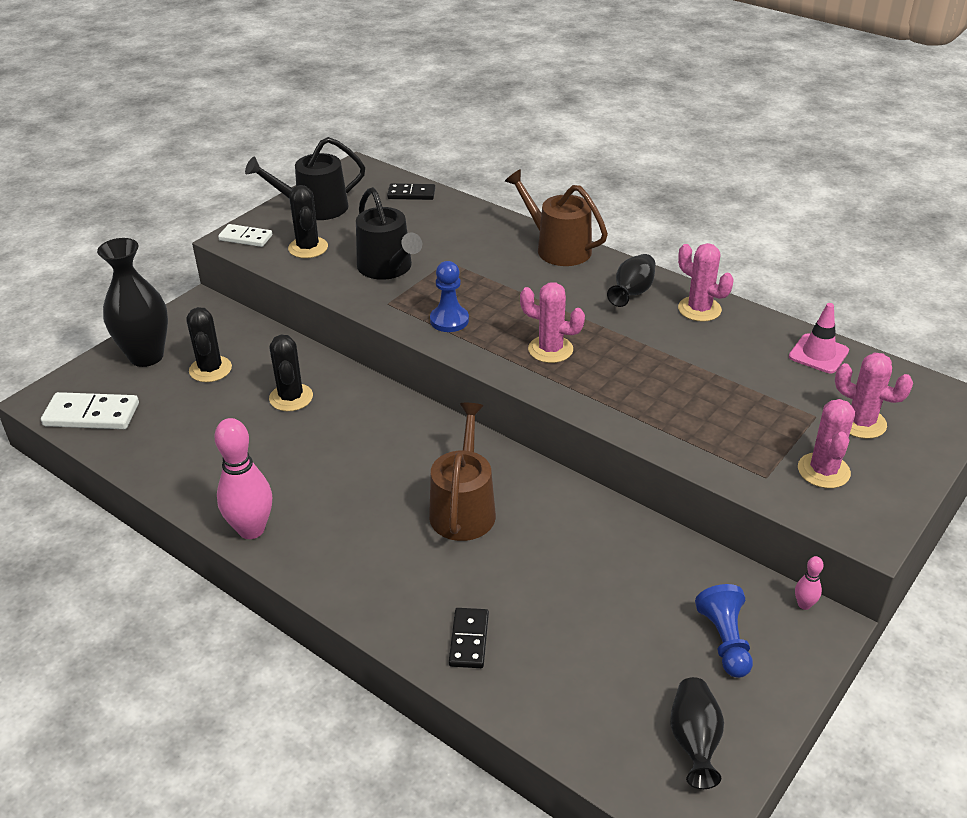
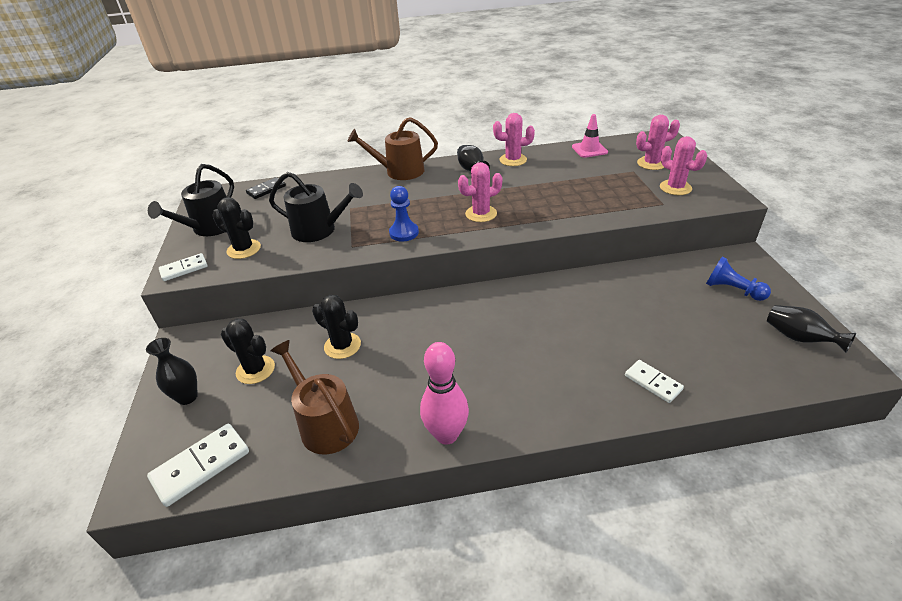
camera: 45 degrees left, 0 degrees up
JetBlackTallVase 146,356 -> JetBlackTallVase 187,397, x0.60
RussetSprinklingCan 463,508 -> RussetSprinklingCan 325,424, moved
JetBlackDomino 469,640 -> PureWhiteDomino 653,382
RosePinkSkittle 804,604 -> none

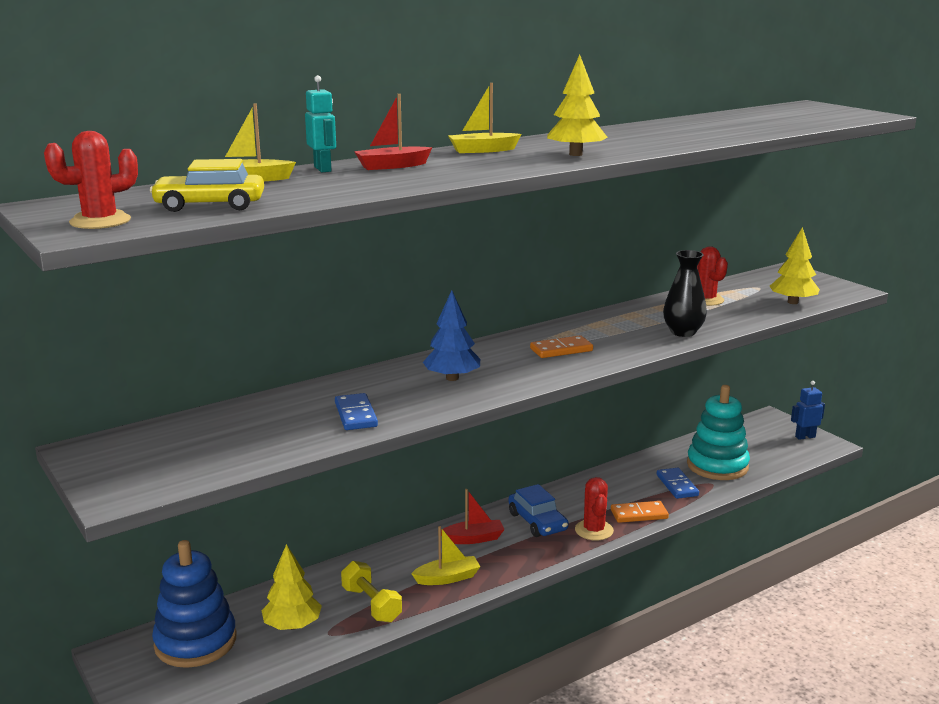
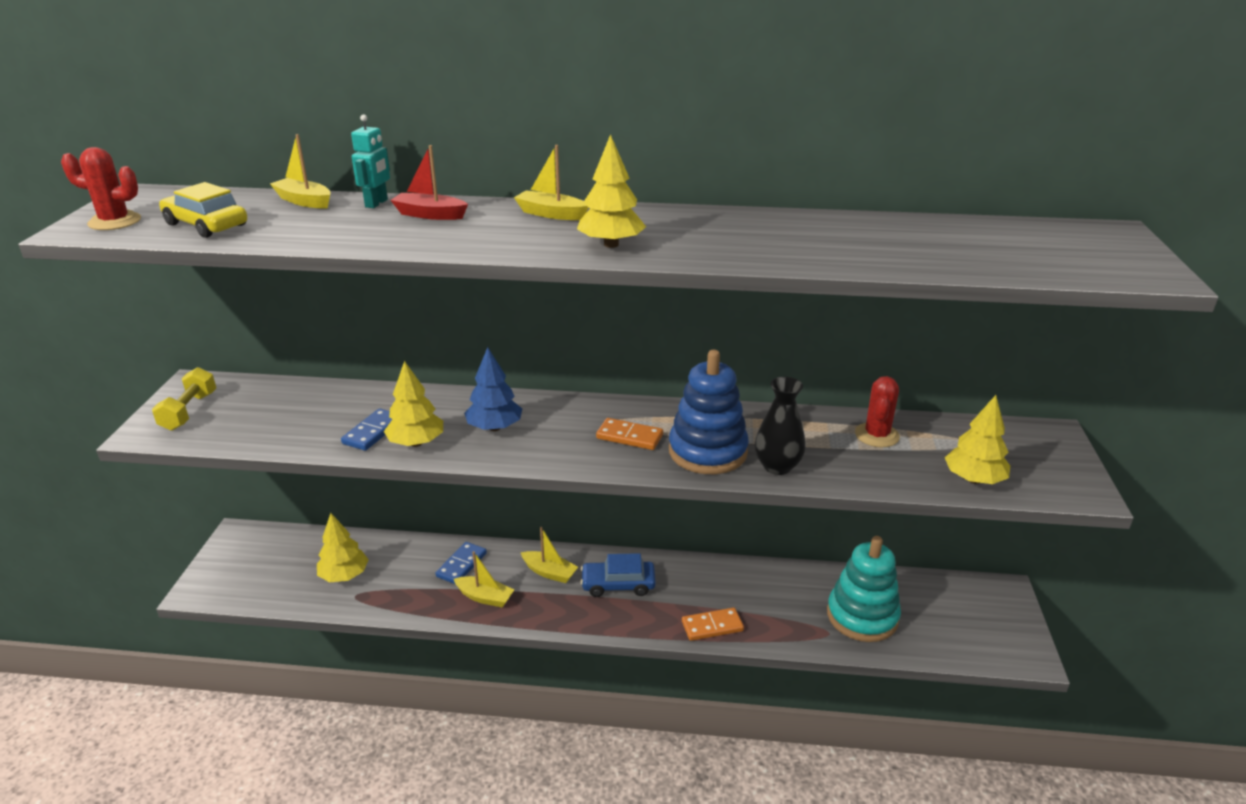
camera: 40 degrees right, 10 degrees up
YellowHandWeight 371,604 -> YellowHandWeight 189,411, moved
none -> YellowTree 416,443
CobaltDomino 677,485 -> CobaltDomino 461,565, moved
CrimsonToyBoat 473,539 -> YellowToyBoat 549,572
CobaltAutomobile 537,522 -> CobaltAutomobile 618,584, 75 degrees clockwise
CobaltStackingToy 195,642 -> CobaltStackingToy 707,451, moved
OrangeDomino 639,514 -> OrangeDomino 712,626, 45 degrees counterclockwise
CrimsonSaguaroCactus 594,530 -> none
CobaltToyRobot 805,437 -> none

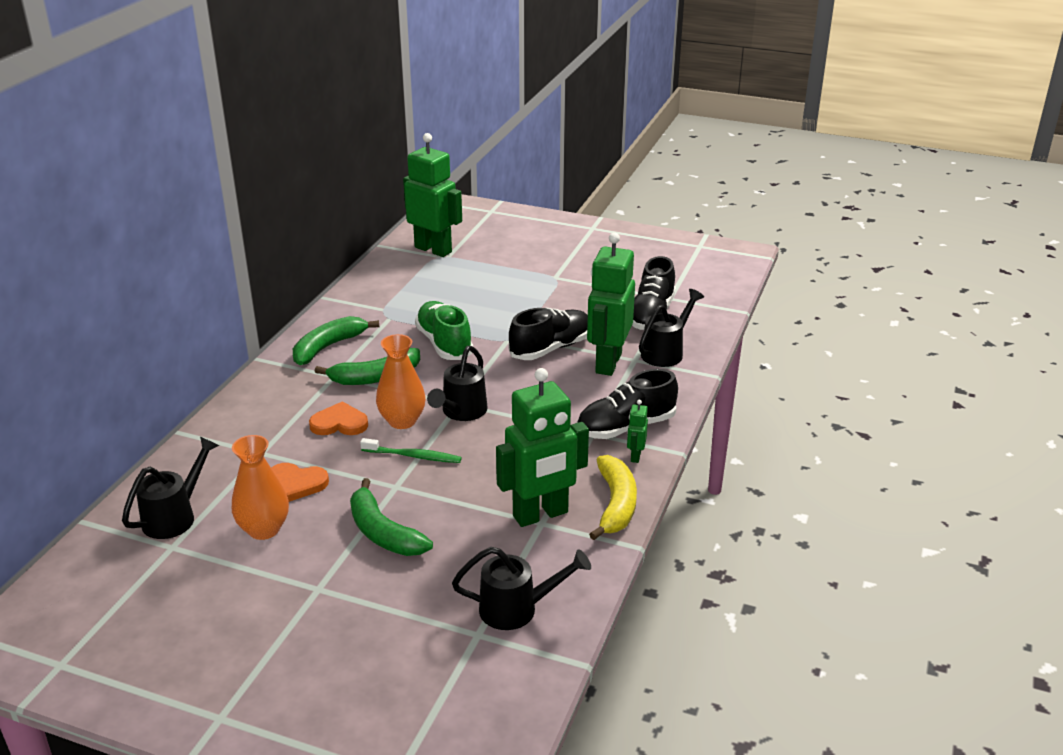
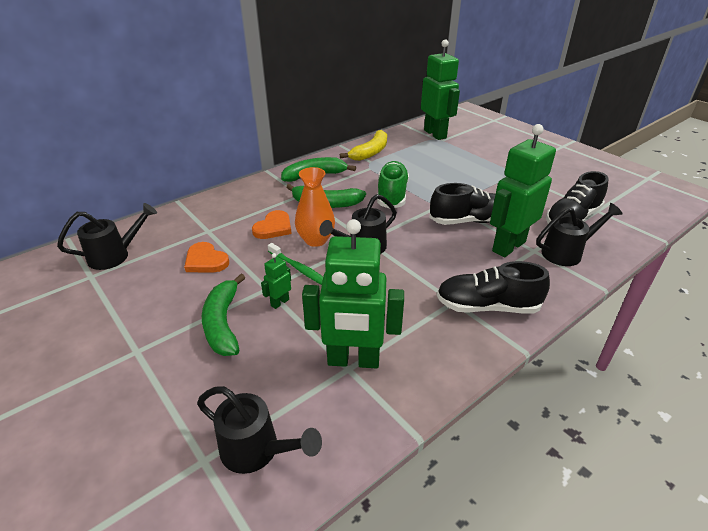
camera: 30 degrees right, 5 degrees up
OrangeLoveHeart 339,423 -> OrangeLoveHeart 273,227, 90 degrees clockwise
EmeraldToyRobot 635,456 -> EmeraldToyRobot 279,302, moved
YellowBanana 615,504 -> YellowBanana 370,152, moved
OrangeTallVase 264,529 -> none

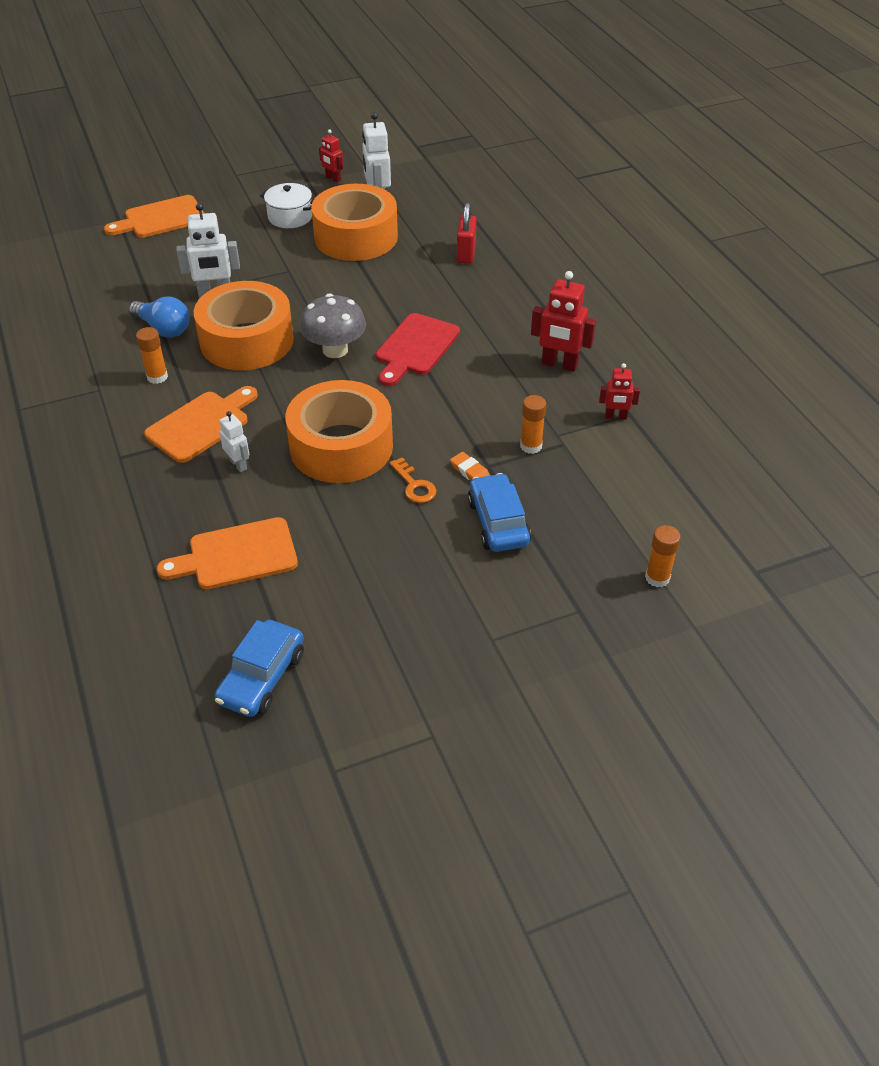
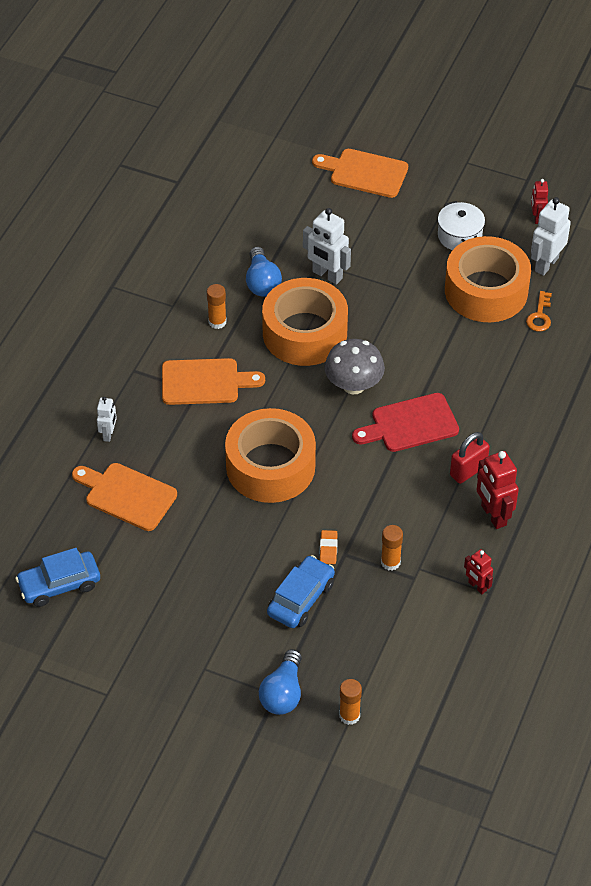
camera: 45 degrees right, 5 degrees up
PureWhiteToyRobot 238,464 -> PureWhiteToyRobot 108,434, moved
none -> CobaltLightbulb 283,693
CrimsonPadlock 466,254 -> CrimsonPadlock 468,471, moved
OrangeKey 414,485 -> OrangeKey 540,316, moved

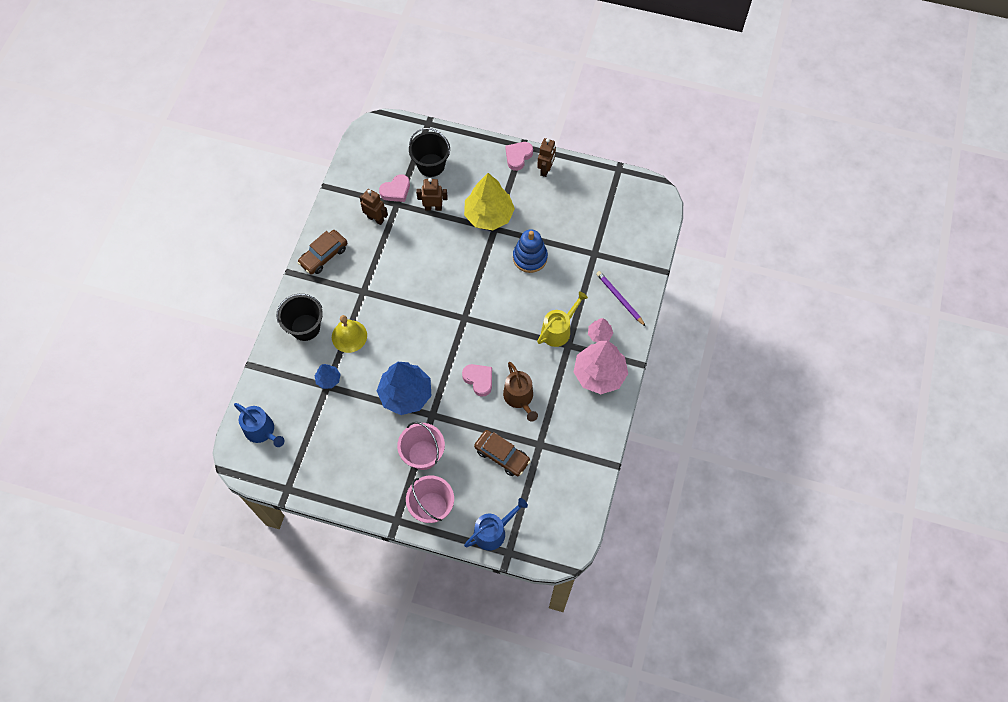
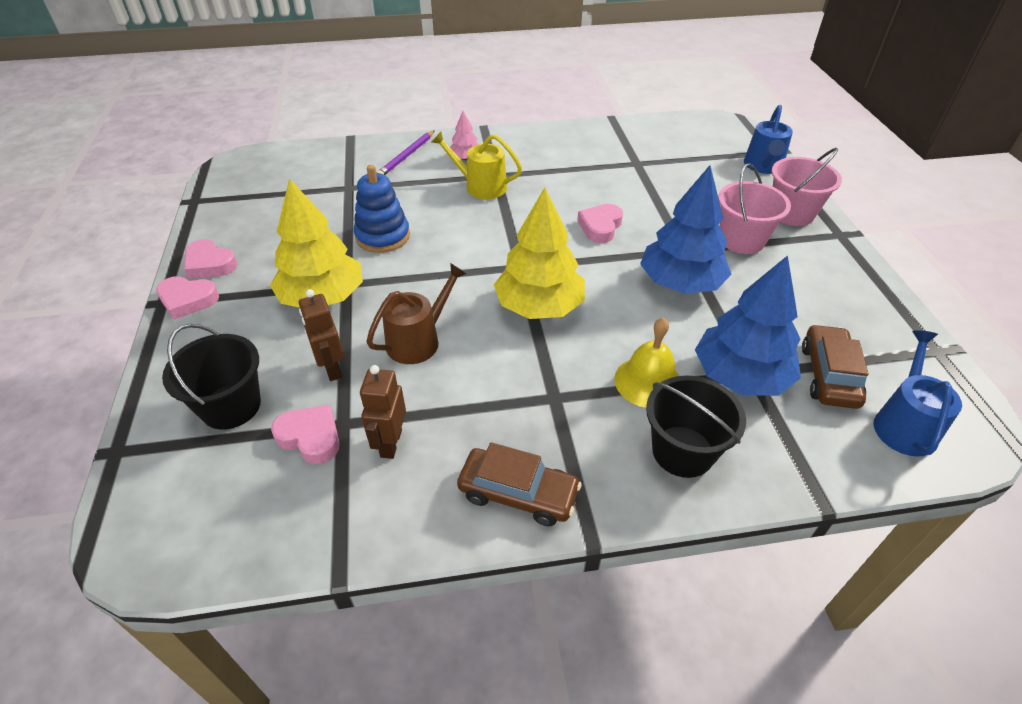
camera: 115 degrees left, 20 degrees down
RussetToyRobot 546,170 -> RosePinkLoveHeart 210,264
RussetSprinklingCan 519,397 -> RussetSprinklingCan 418,341, moved
none -> YellowTree 539,306
CobaltTree 328,379 -> CobaltTree 740,376, x2.09
CobaltSprinklingCan 493,532 -> CobaltSprinklingCan 763,166, 105 degrees counterclockwise
RussetAutomobile 502,455 -> RussetAutomobile 828,375, moved
RosePinkTree 599,374 -> none

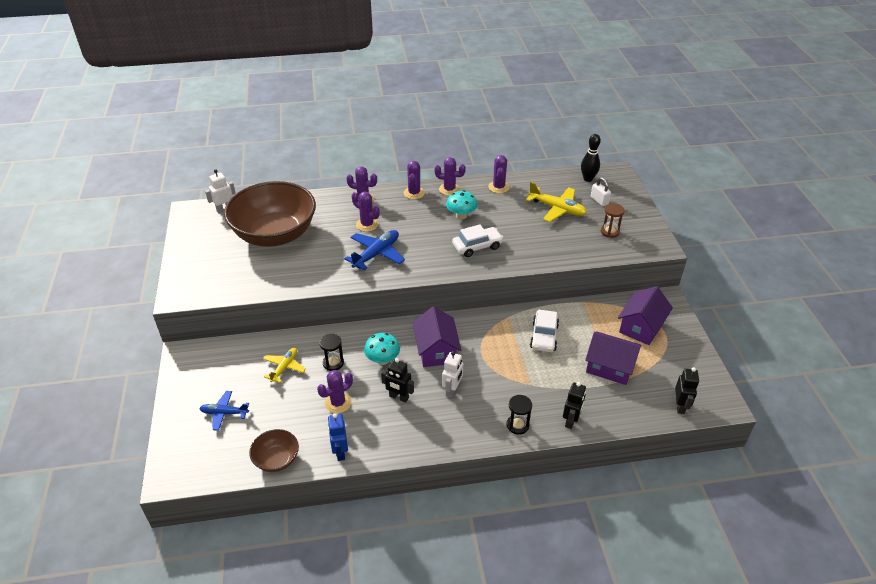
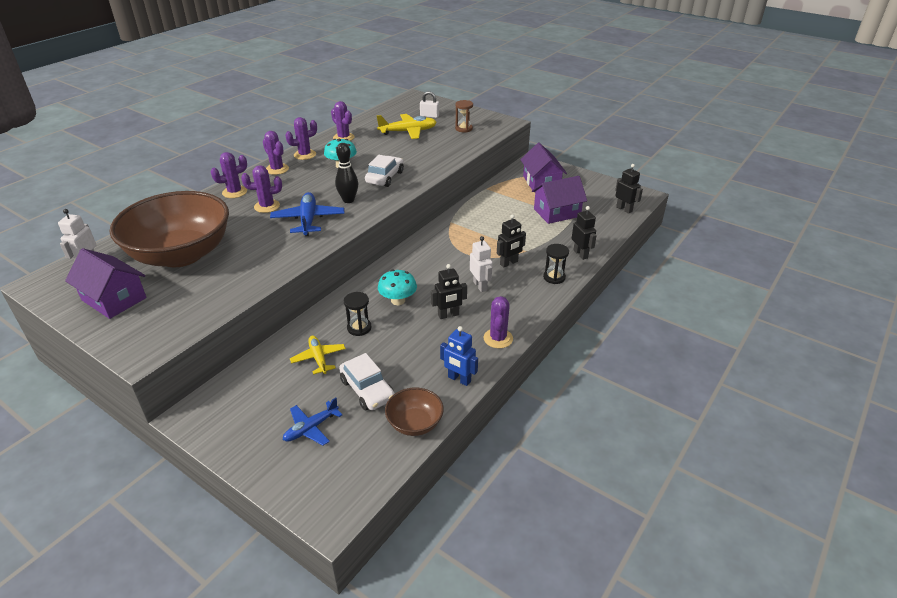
camera: 45 degrees left, 5 degrees down
VioletCottage 436,350 -> VioletCottage 114,299, moved
JetBlackSkittle 588,179 -> JetBlackSkittle 348,200, moved
PureWhiteAutomobile 544,336 -> PureWhiteAutomobile 367,389, moved
VioletSaguaroCactus 338,403 -> VioletSaguaroCactus 498,338, moved
none -> JetBlackToyRobot 509,263

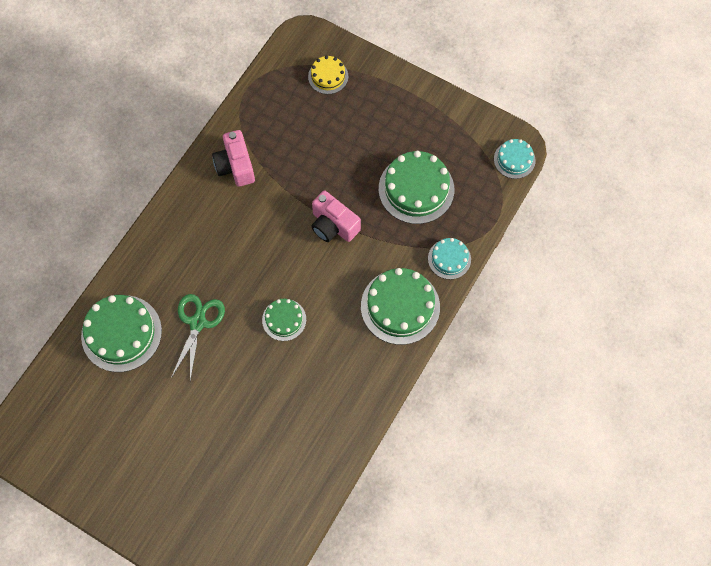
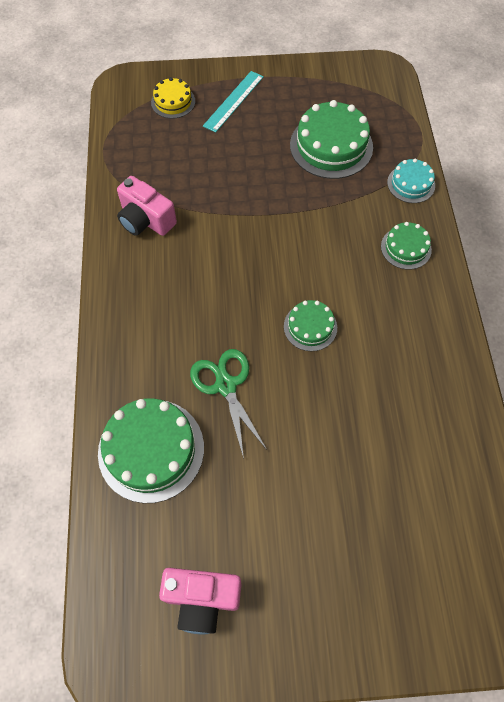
camera: 35 degrees left, 5 degrees down
RosePinkPhotoCamera 333,225 -> RosePinkPhotoCamera 202,599, moved
none -> TealMeasuringStick 233,101
EmeraldLayerCake 400,306 -> EmeraldLayerCake 406,248, x0.55
TealLayerCake 514,160 -> none

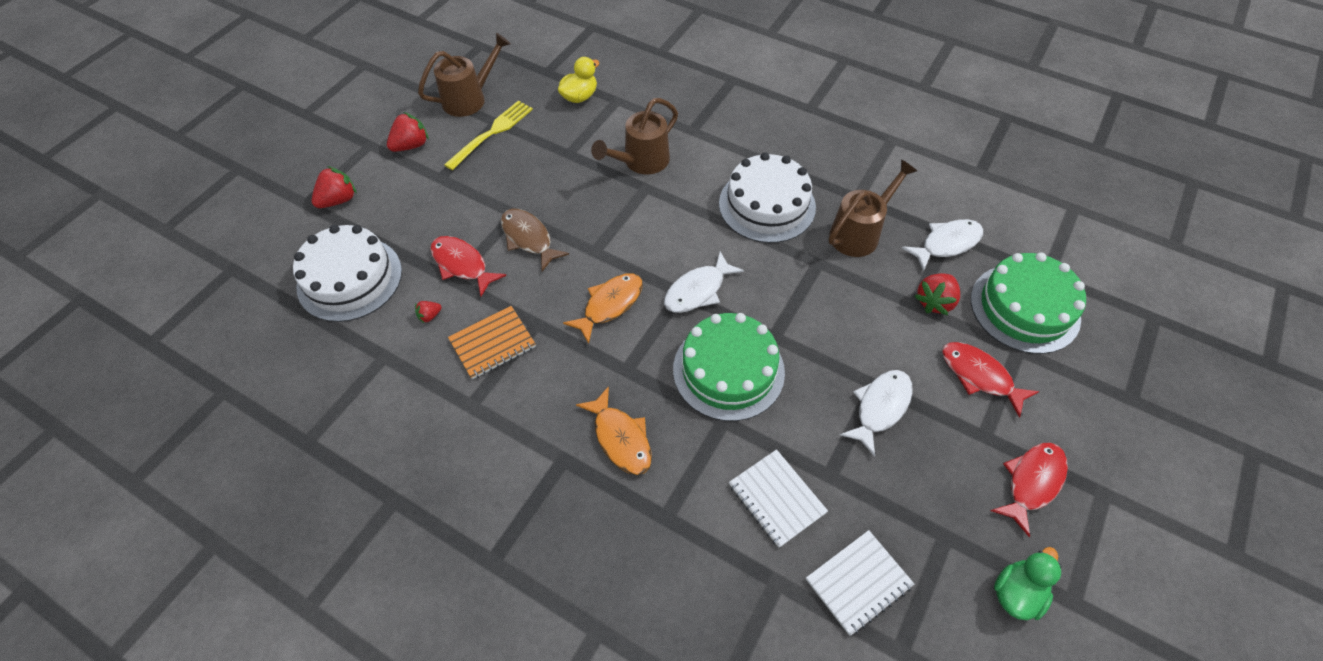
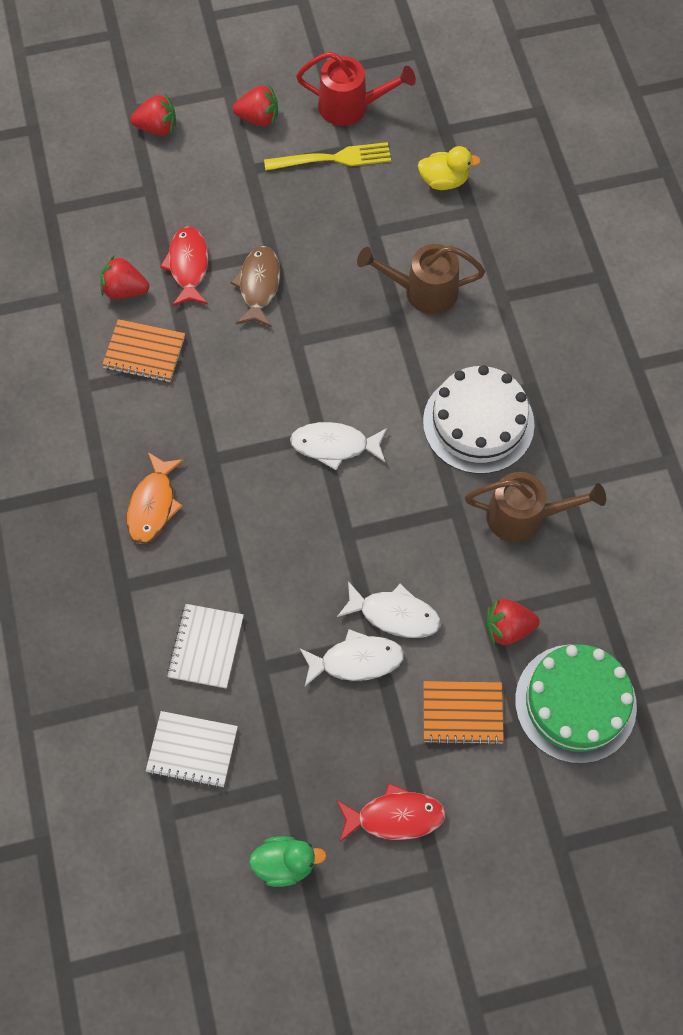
camera: 45 degrees right, 10 degrees up
CrimsonStrawberry 429,316 -> CrimsonStrawberry 125,290, x1.87
RussetSprinklingCan 470,98 -> CrimsonSprinklingCan 351,107
PureWhiteToyFish 946,243 -> PureWhiteToyFish 394,614, moved
CrimsonToyFish 979,376 -> OrangeExerciseBook 462,713
PureWhiteLayerCake 350,278 -> none
OrangeToyFish 610,305 -> none
EmeraldLayerCake 728,370 -> none

